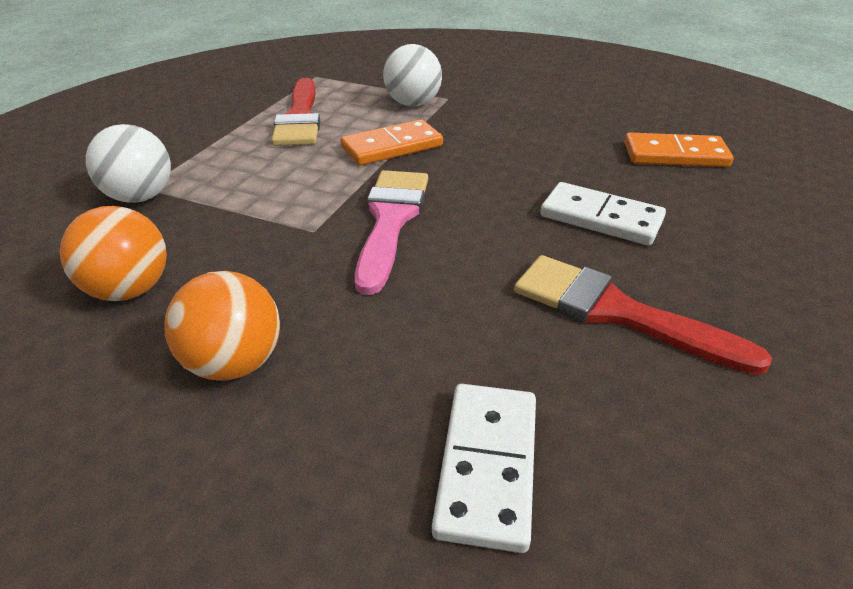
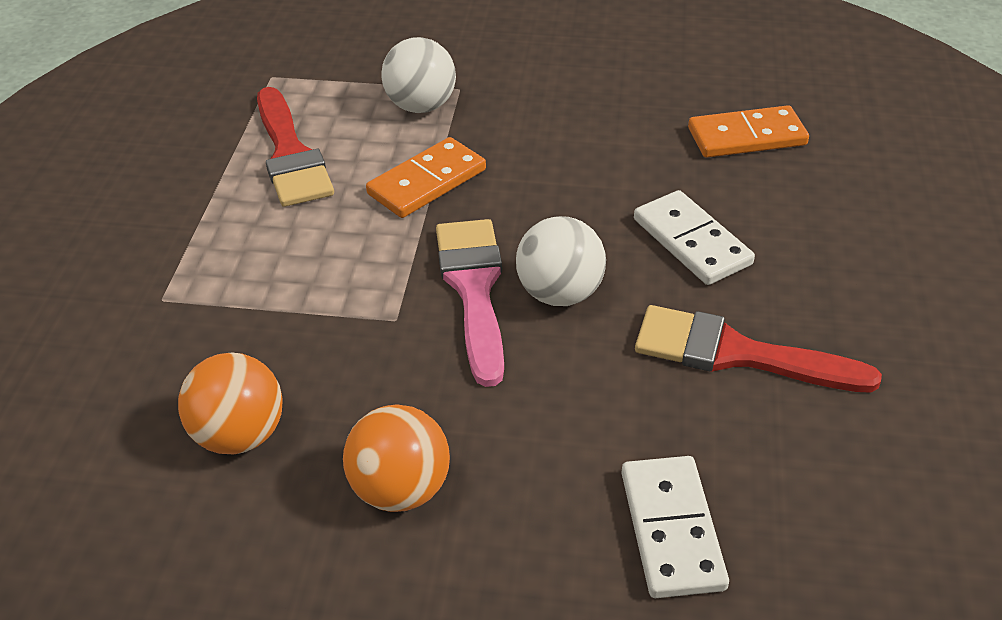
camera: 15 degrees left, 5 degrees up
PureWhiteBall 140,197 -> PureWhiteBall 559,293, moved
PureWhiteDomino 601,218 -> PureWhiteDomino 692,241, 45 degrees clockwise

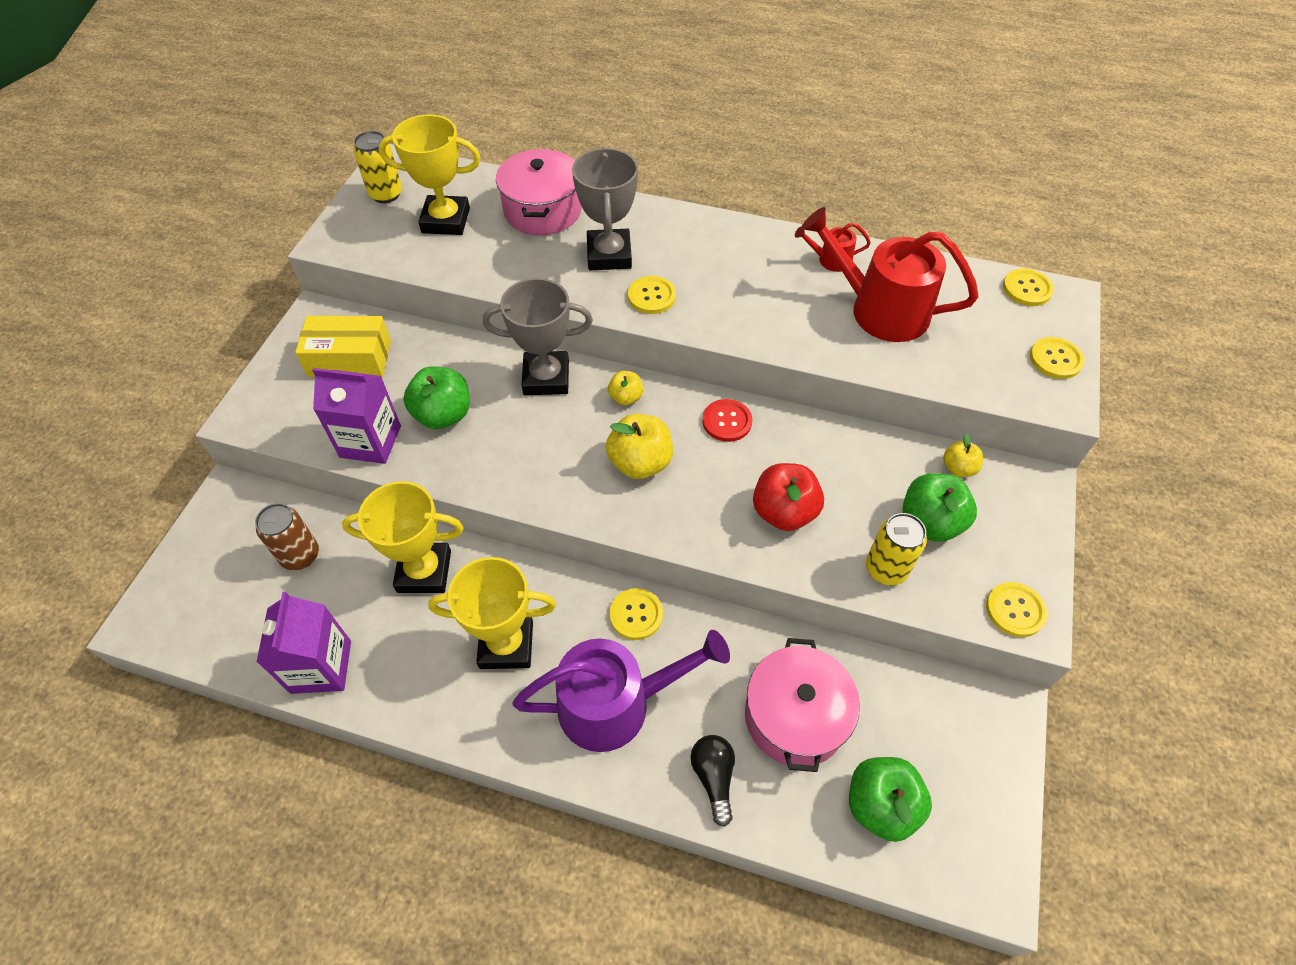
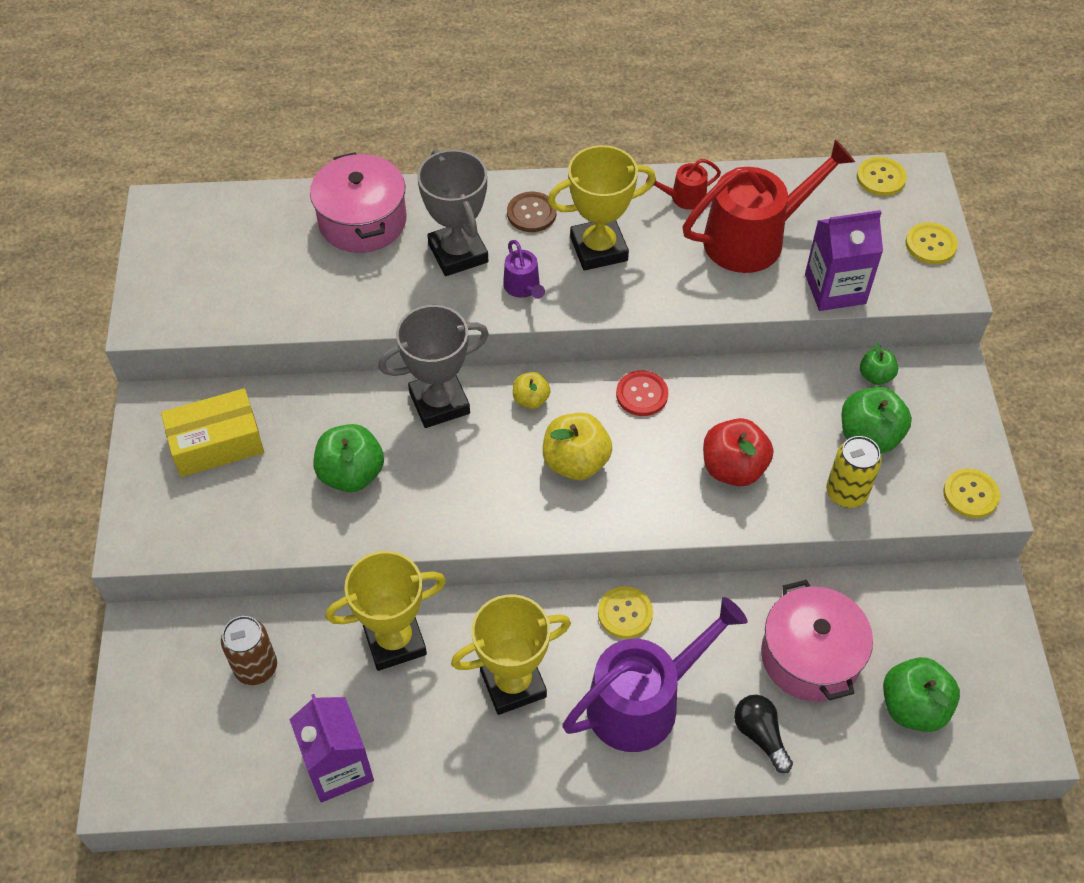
camera: 20 degrees left, 0 degrees up
YellowShirtButton 651,296 -> VioletSprinklingCan 523,287
none -> RussetShirtButton 531,213
YellowAwardCup 446,220 -> YellowAwardCup 598,249, moved
CrimsonSprinklingCan 880,310 -> CrimsonSprinklingCan 753,238, 150 degrees clockwise
VioletJuiceCarton 370,441 -> VioletJuiceCarton 835,289, moved
YellowAppleFruit 958,468 -> EmeraldAppleFruit 875,376
YellowCan 386,194 -> none

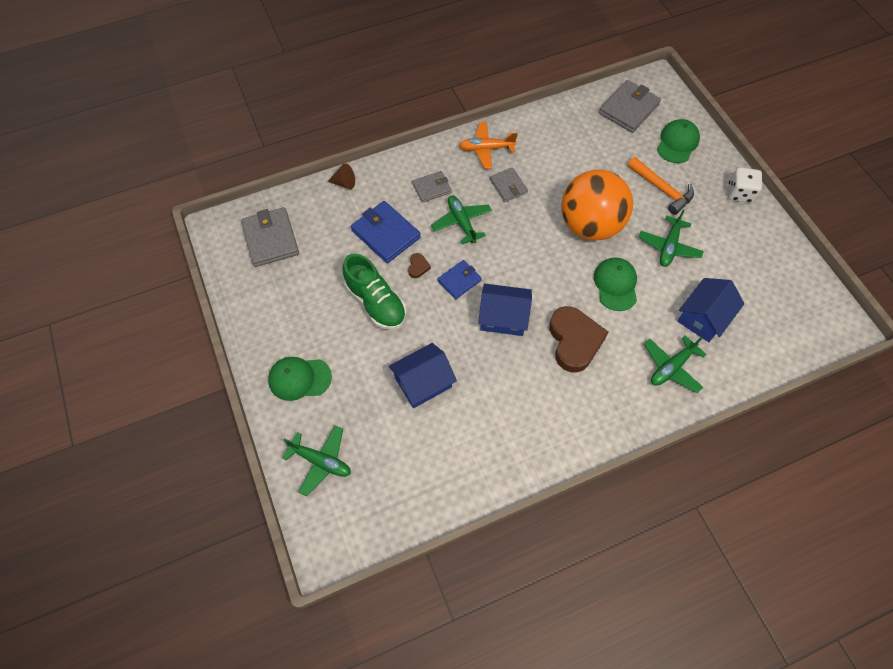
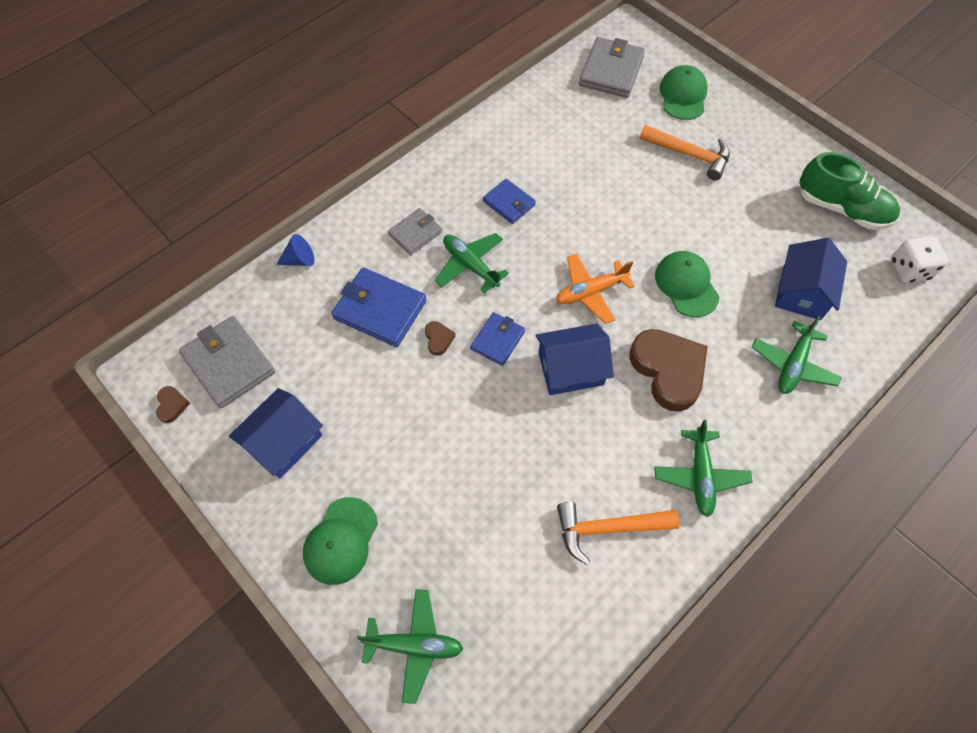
camera: 20 degrees left, 0 degrees up
none -> RussetLoveHeart 172,405
CobaltCottage 423,382 -> CobaltCottage 284,441, moved
RussetCone 344,183 -> CobaltCone 300,260
EmeraldPeakedCap 299,378 -> EmeraldPeakedCap 341,541, 45 degrees counterclockwise
AshGreyWallet 508,186 -> CobaltWallet 509,203
OrangePlane 486,149 -> OrangePlane 590,292, moved
none -> OrangeClawHammer 608,528
EmeraldPlane 669,246 -> EmeraldPlane 700,475, moved
EmeraldSneaker 376,303 -> EmeraldSneaker 841,208, moved
PureWhiteDie 739,193 -> PureWhiteDie 909,270, moved
OrangeBall 590,225 -> none

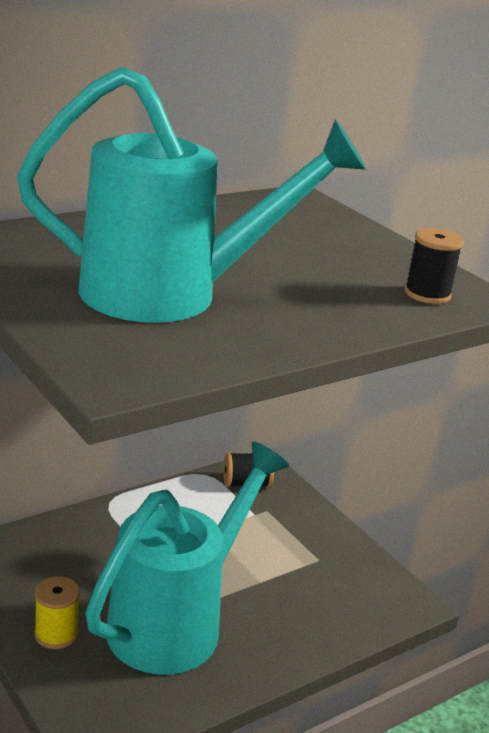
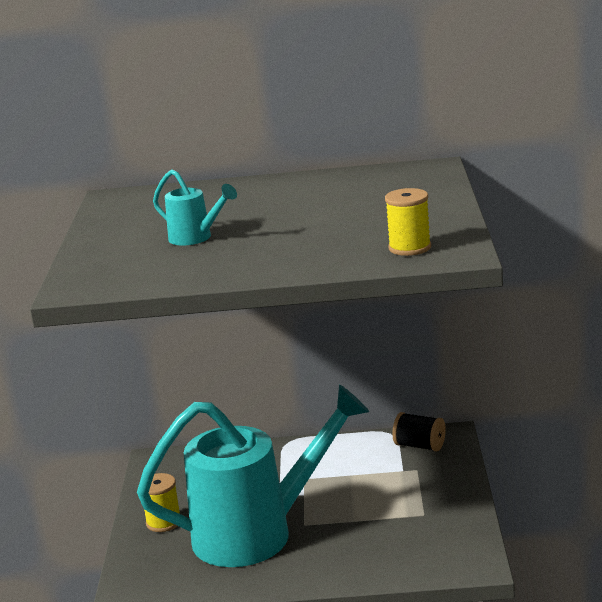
camera: 40 degrees right, 5 degrees down
TealSprinklingCan 170,295 -> TealSprinklingCan 195,238, x0.40
JetBlackSpool 427,294 -> YellowSpool 410,248

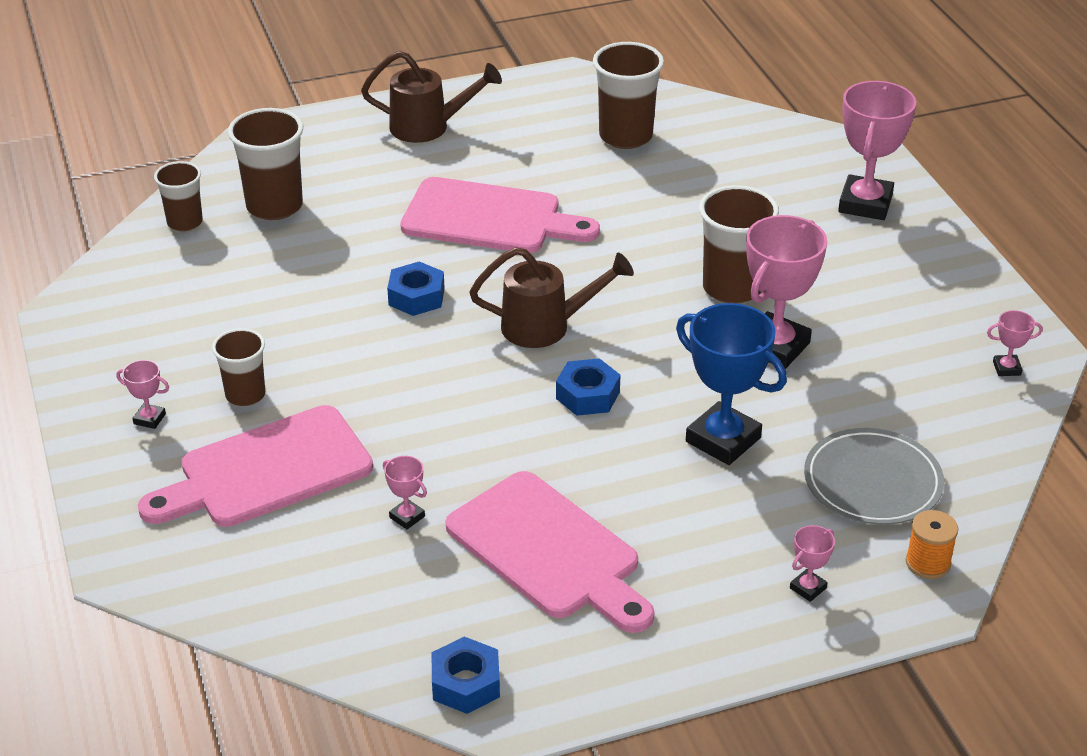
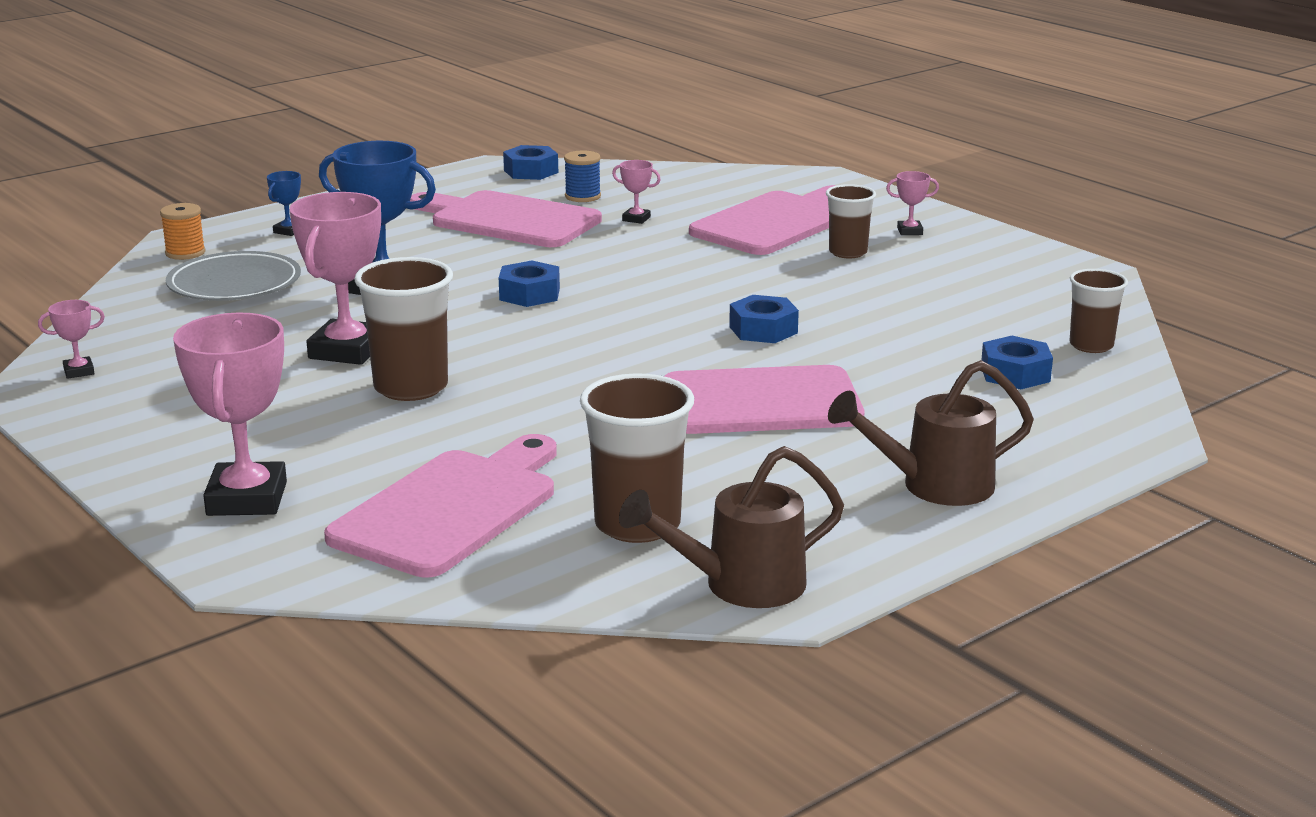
camera: 160 degrees right, 15 degrees down
RosePinkAwardCup 808,588 -> CobaltAwardCup 288,231
none -> RosePinkCuttingBoard 451,509
none -> CobaltSpool 583,196
RussetSprinklingCan 545,326 -> RussetSprinklingCan 741,585, moved
RussetCup 274,206 -> CobaltNut 1015,374

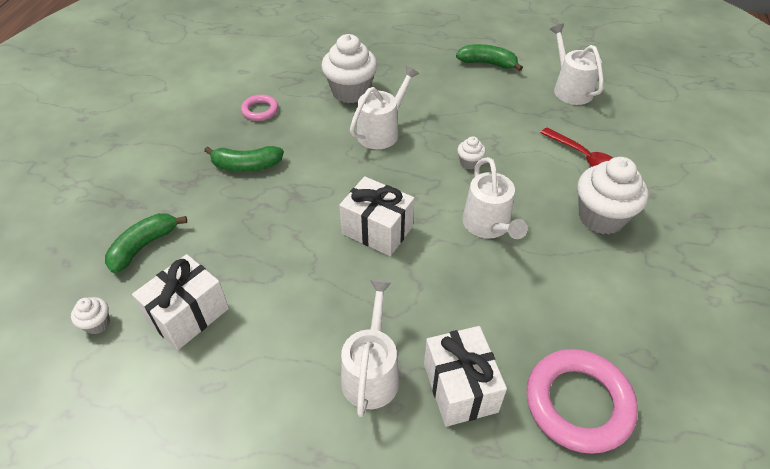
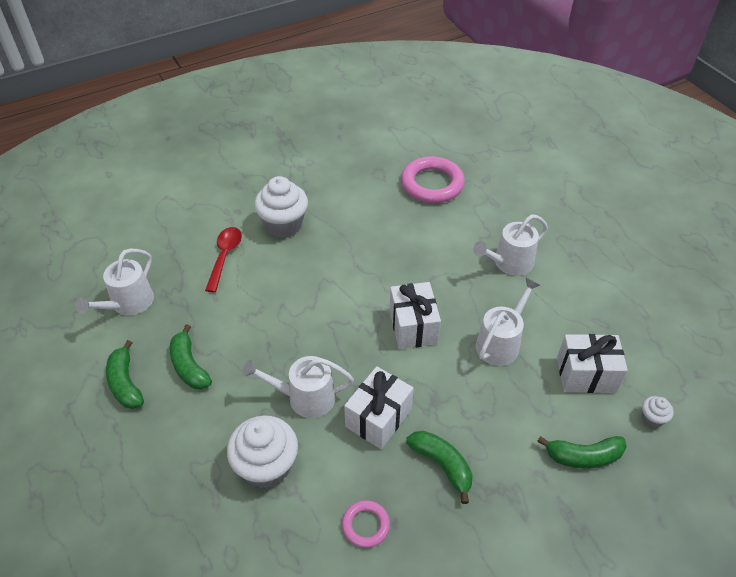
camera: 130 degrees left, 0 degrees up
none -> EmeraldBanana 189,366
PureWhitePresent 460,387 -> PureWhitePresent 378,418, moved
PureWhiteSprinklingCan 488,225 -> PureWhiteSprinklingCan 500,343, moved
PureWhiteMuffin 469,162 -> none

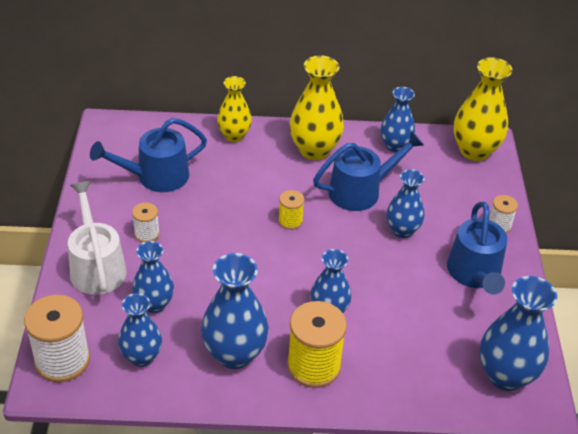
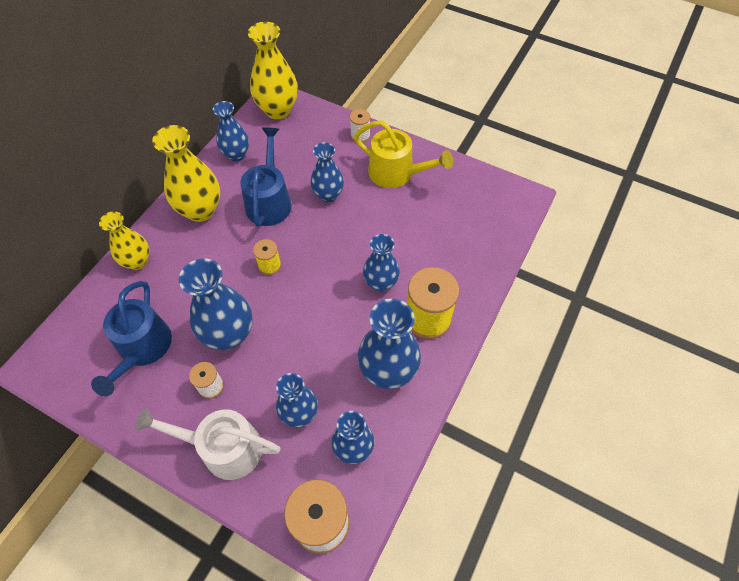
camera: 60 degrees left, 15 degrees up
CobaltTallVase 505,375 -> CobaltTallVase 229,334, moved
CobaltSprinklingCan 474,274 -> YellowSprinklingCan 396,173

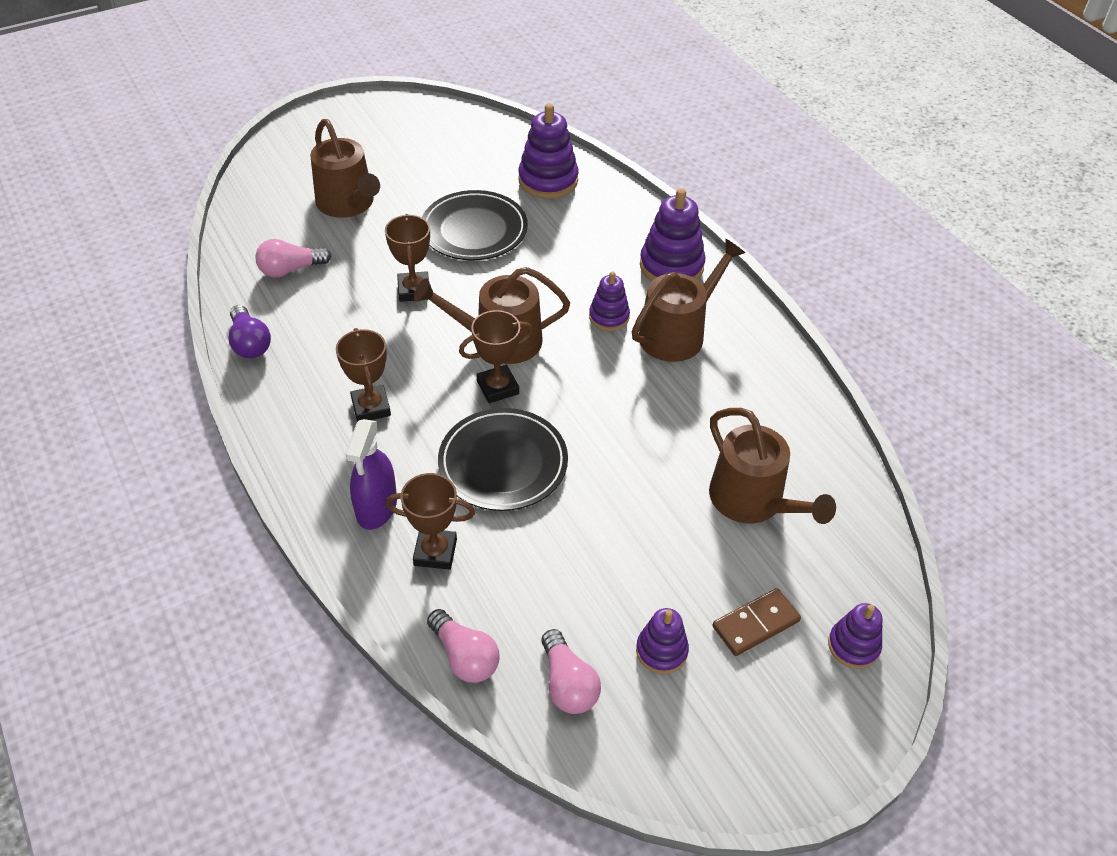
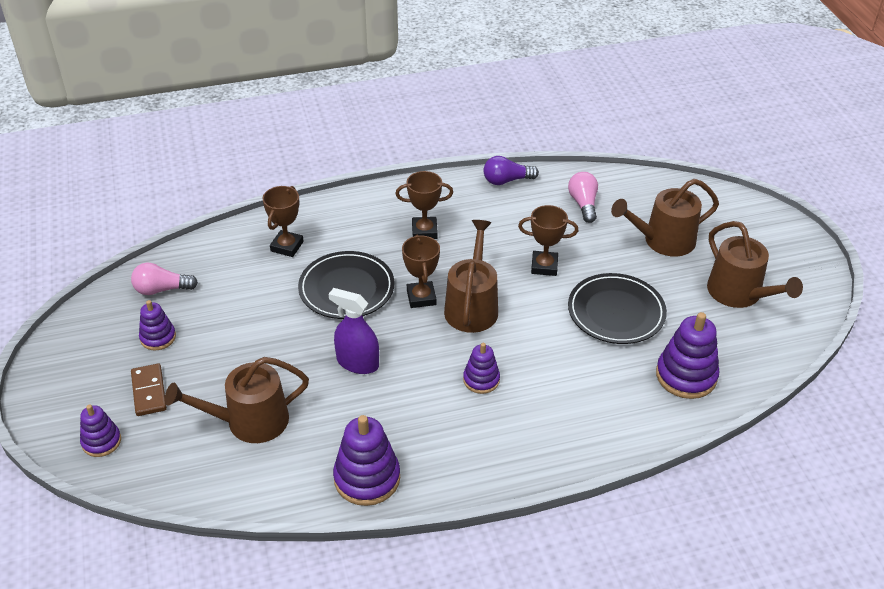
camera: 105 degrees right, 5 degrees down
VioletSprayer 376,507 -> VioletSprayer 357,363, moved
VioletStackingToy 671,266 -> VioletStackingToy 367,478, moved
RussetSprinklingCan 677,333 -> RussetSprinklingCan 739,293, moved
RosePinkLightbulb 465,657 -> none

